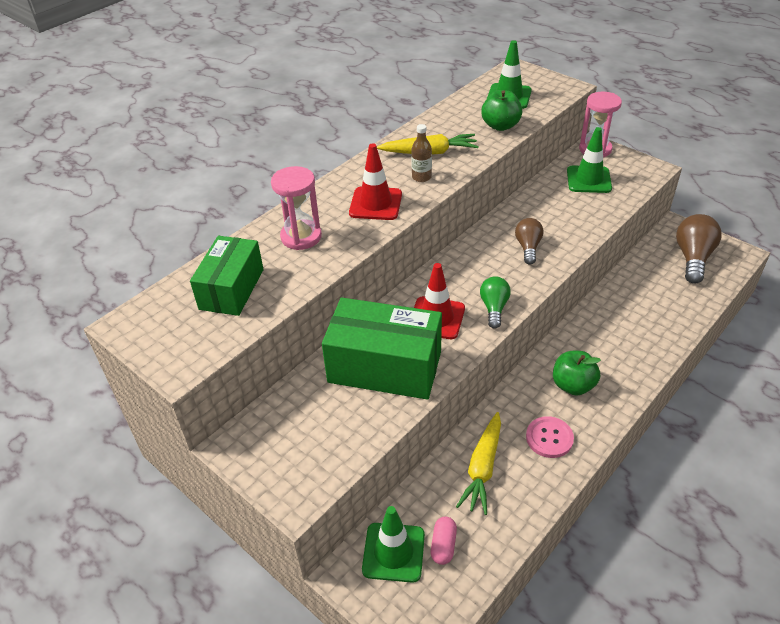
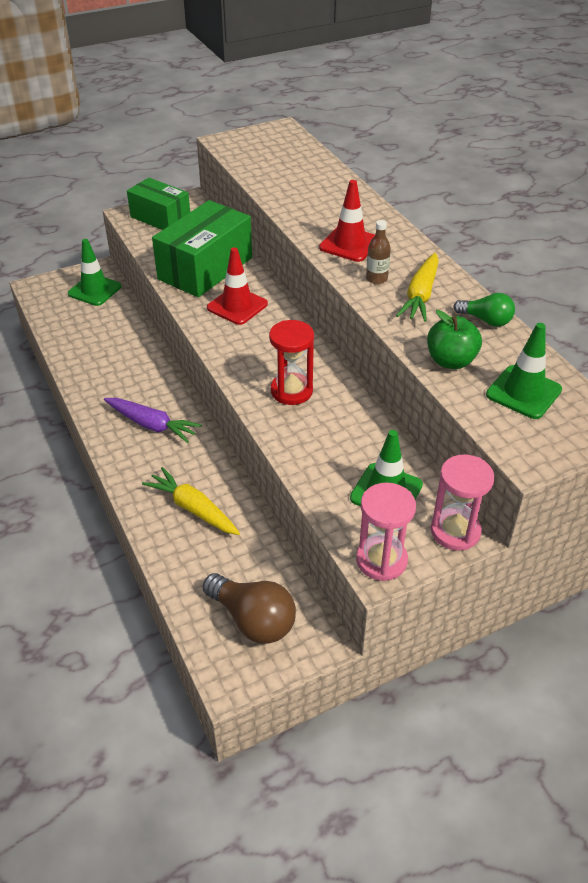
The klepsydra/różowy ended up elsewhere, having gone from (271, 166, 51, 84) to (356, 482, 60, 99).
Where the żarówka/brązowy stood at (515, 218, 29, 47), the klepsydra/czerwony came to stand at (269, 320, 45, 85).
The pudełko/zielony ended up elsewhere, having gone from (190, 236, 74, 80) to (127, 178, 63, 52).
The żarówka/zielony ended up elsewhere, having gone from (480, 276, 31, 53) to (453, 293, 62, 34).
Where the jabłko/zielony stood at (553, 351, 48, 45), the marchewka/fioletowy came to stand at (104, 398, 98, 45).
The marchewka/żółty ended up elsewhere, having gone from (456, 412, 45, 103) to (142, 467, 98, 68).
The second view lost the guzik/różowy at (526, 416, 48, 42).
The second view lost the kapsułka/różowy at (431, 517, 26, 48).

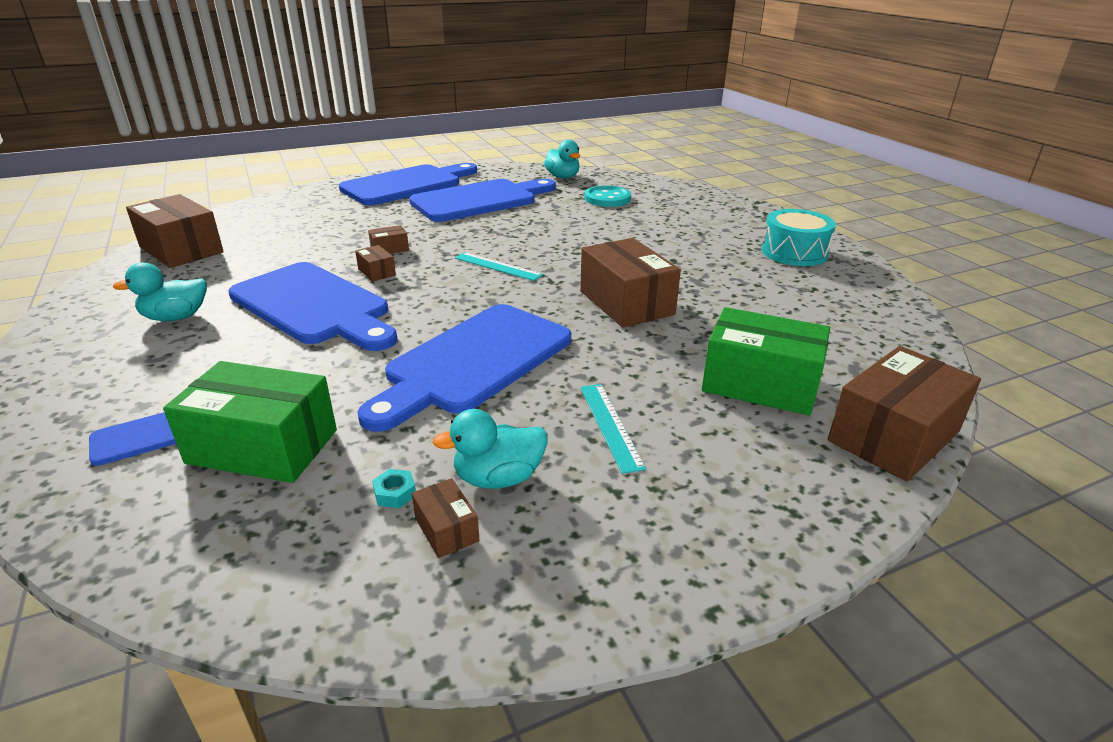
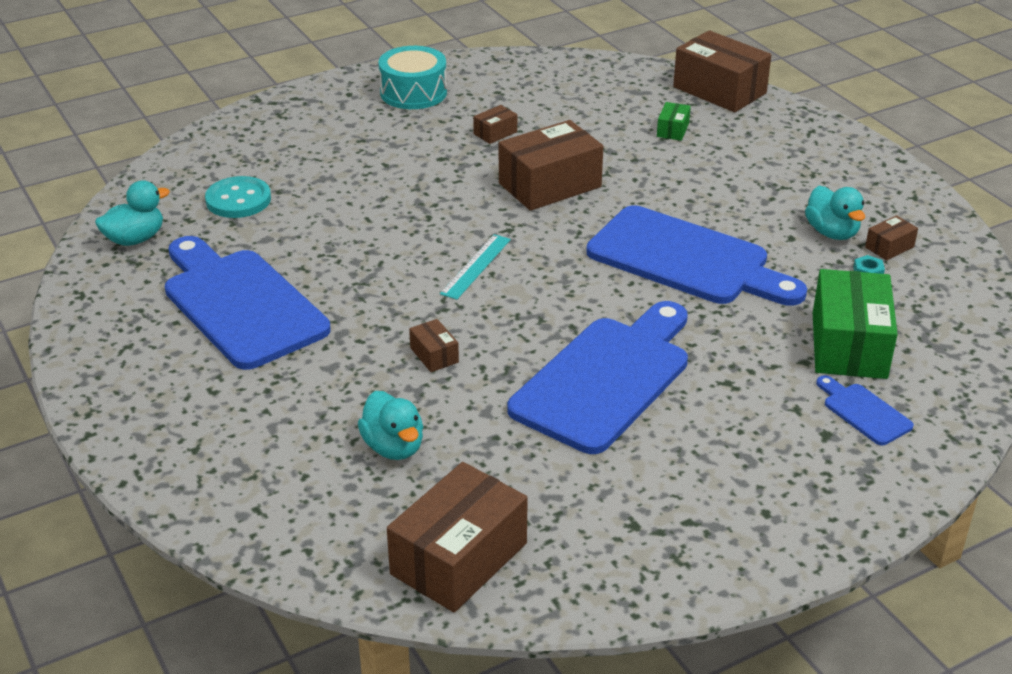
The second view lost the deska do krojenia/niebieski at (339, 163, 138, 42).
The pudełko/brązowy ended up elsewhere, having gone from (355, 245, 41, 37) to (473, 105, 44, 39).
The kaczka/turkusowy ended up elsewhere, having gone from (112, 263, 95, 58) to (358, 391, 65, 69).
The size of the pudełko/zielony at (702, 307, 128, 109) changed by a factor of 0.45.
The second view lost the linijka/turkusowy at (580, 384, 66, 90).

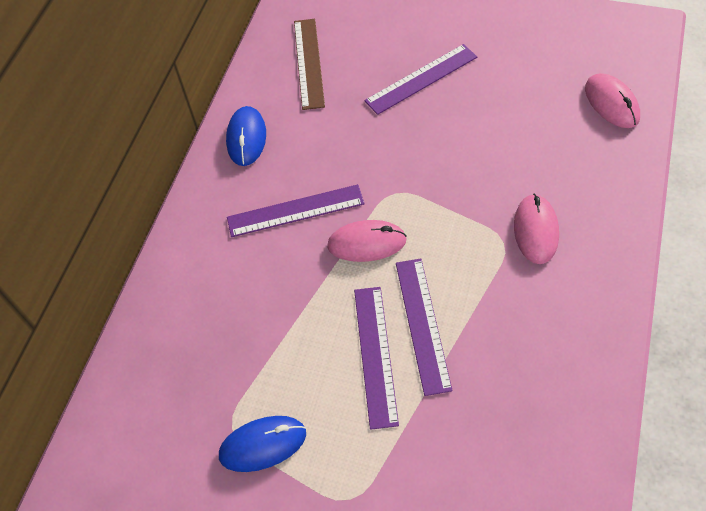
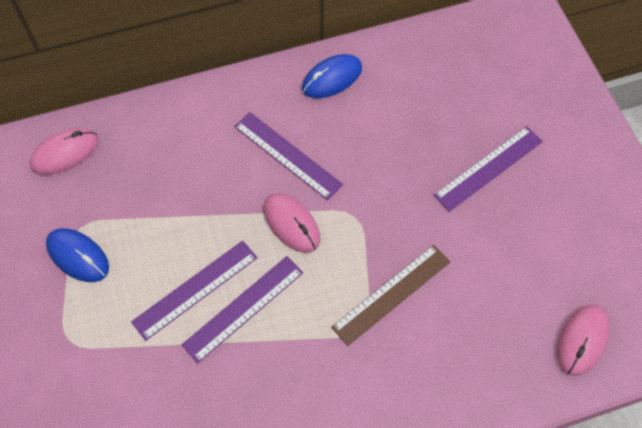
The linijka/brązowy ended up elsewhere, having gone from (294, 19, 31, 91) to (331, 245, 119, 101).
The linijka/fioletowy at (364, 44, 113, 71) ended up facing another way, 60 degrees counterclockwise from before.
The myszka/różowy ended up elsewhere, having gone from (514, 193, 45, 71) to (30, 128, 69, 47).

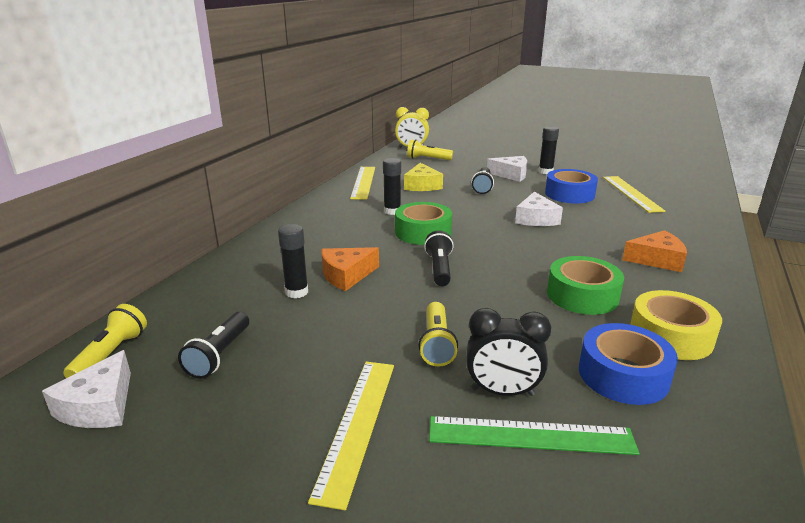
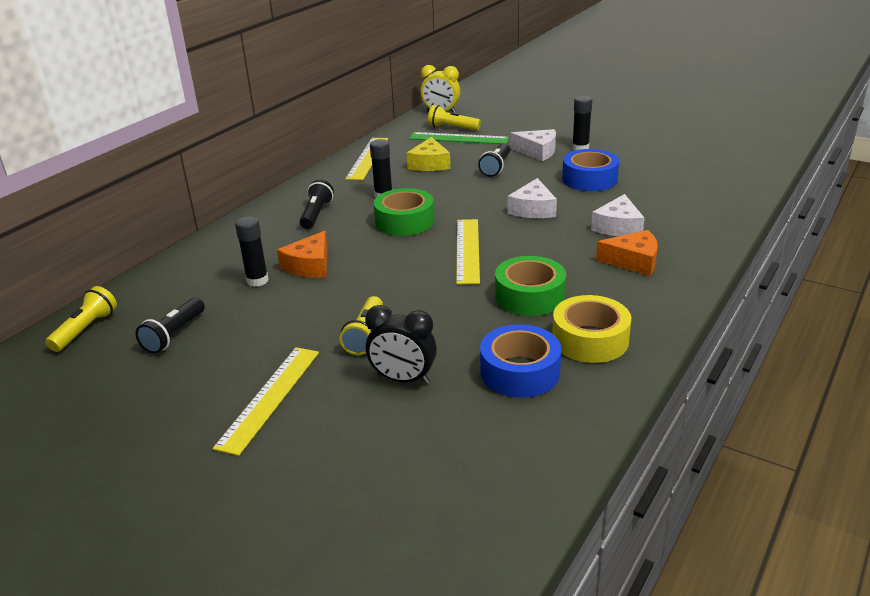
The linijka/żółty ended up elsewhere, having gone from (603, 176, 62, 37) to (456, 219, 24, 66).
The latarka/czarny ended up elsewhere, having gone from (424, 231, 30, 55) to (300, 180, 34, 49).
The ser/pomarańczowy at (321, 247, 58, 44) ended up facing another way, 45 degrees counterclockwise from before.
The ser/biały ended up elsewhere, having gone from (42, 350, 89, 78) to (591, 194, 53, 42).
The linijka/zielony ended up elsewhere, having gone from (429, 416, 211, 39) to (409, 132, 100, 12).

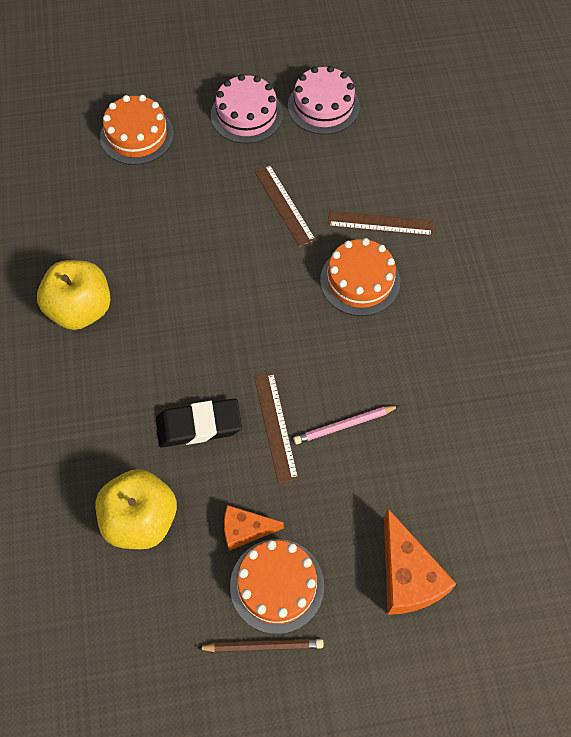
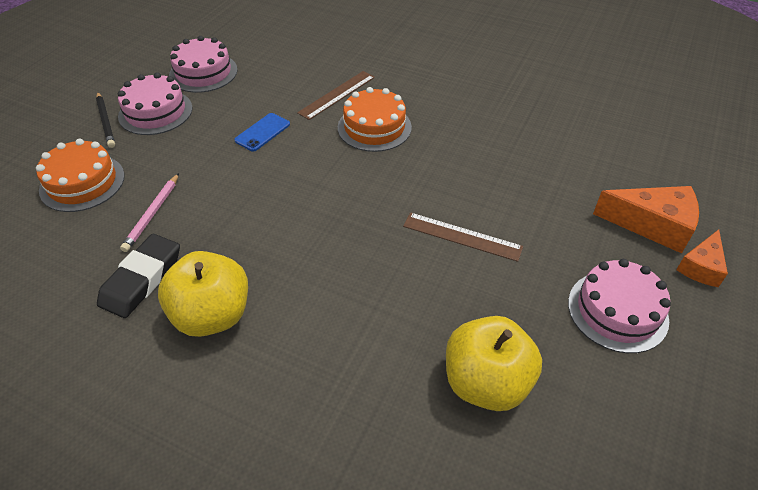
Where the linijka/brązowy stood at (254, 164, 62, 83), the telefon/niebieski came to stand at (234, 113, 56, 38).
The gumka do mazania/czarny ended up elsewhere, having gone from (156, 398, 86, 49) to (97, 234, 83, 84).
The ołówek/różowy ended up elsewhere, having gone from (293, 405, 107, 39) to (120, 173, 59, 79).
The ser/pomarańczowy ended up elsewhere, having gone from (224, 505, 60, 46) to (676, 229, 52, 58).
What was the tort/pomarańczowy at (230, 539, 94, 95) turned into the tort/różowy at (568, 259, 103, 94).
The second view lost the ołówek/brązowy at (197, 639, 127, 13).
The second view gained the ołówek/czarny at (96, 92, 19, 56).

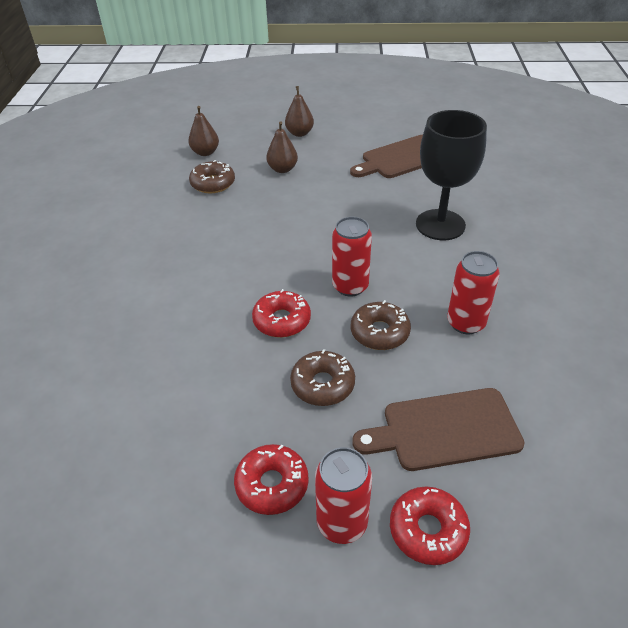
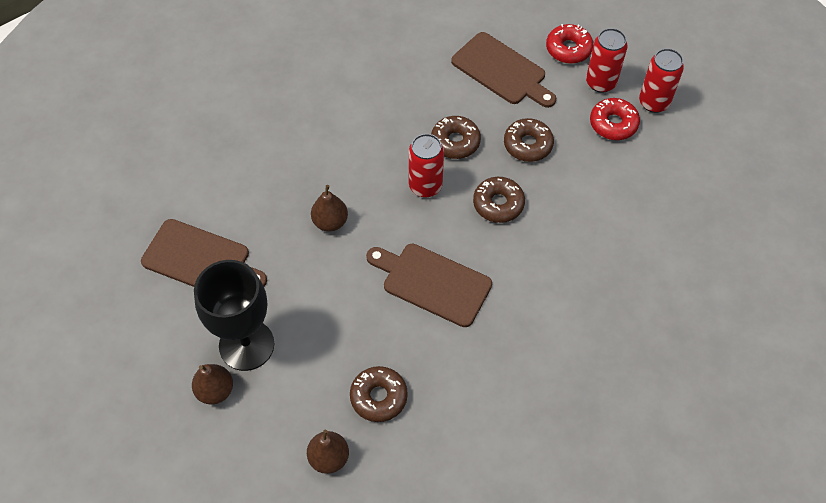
The kielich/czarny ended up elsewhere, having gone from (416, 110, 71, 130) to (194, 260, 80, 111).
The gruszka/brązowy ended up elsewhere, having gone from (266, 121, 32, 52) to (311, 185, 37, 46).
The puszka/czerwony ended up elsewhere, having gone from (447, 251, 53, 83) to (639, 48, 45, 65).
What was the donut/czerwony at (252, 289, 59, 49) turned into the donut/brązowy at (473, 177, 52, 46).
The second view gained the deska do krojenia/brązowy at (366, 244, 126, 83).

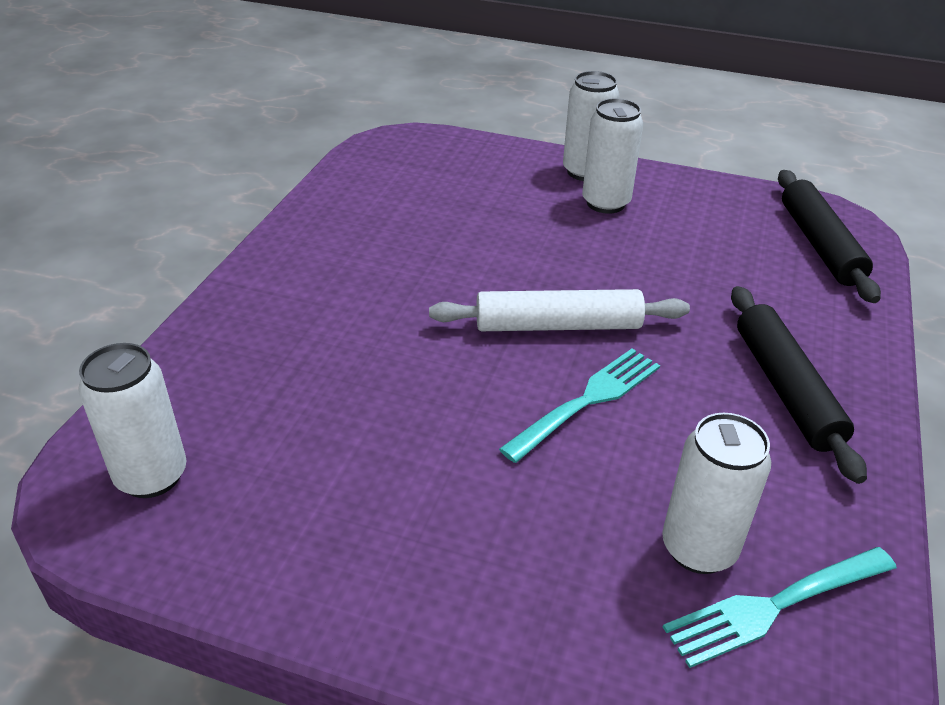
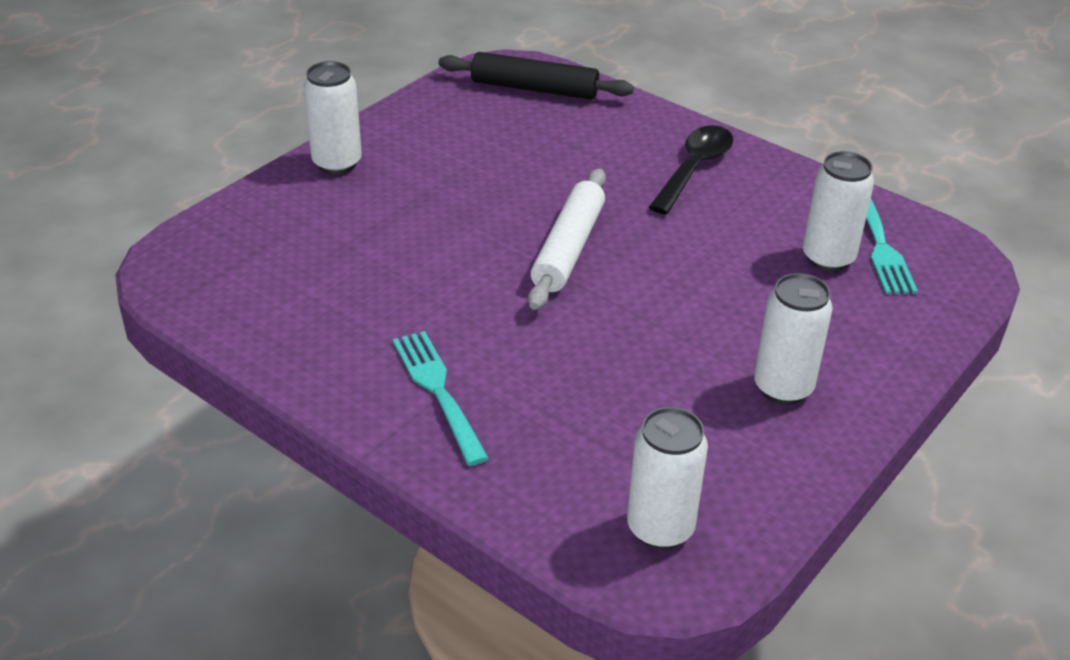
The puszka/biały ended up elsewhere, having gone from (582, 98, 61, 116) to (754, 273, 79, 132).
Where the wałek do ciasta/czarny stood at (731, 286, 136, 198), the łyżka/czarny came to stand at (649, 125, 84, 89).
The widelec/turkusowy ended up elsewhere, having gone from (499, 349, 161, 114) to (393, 331, 96, 135).

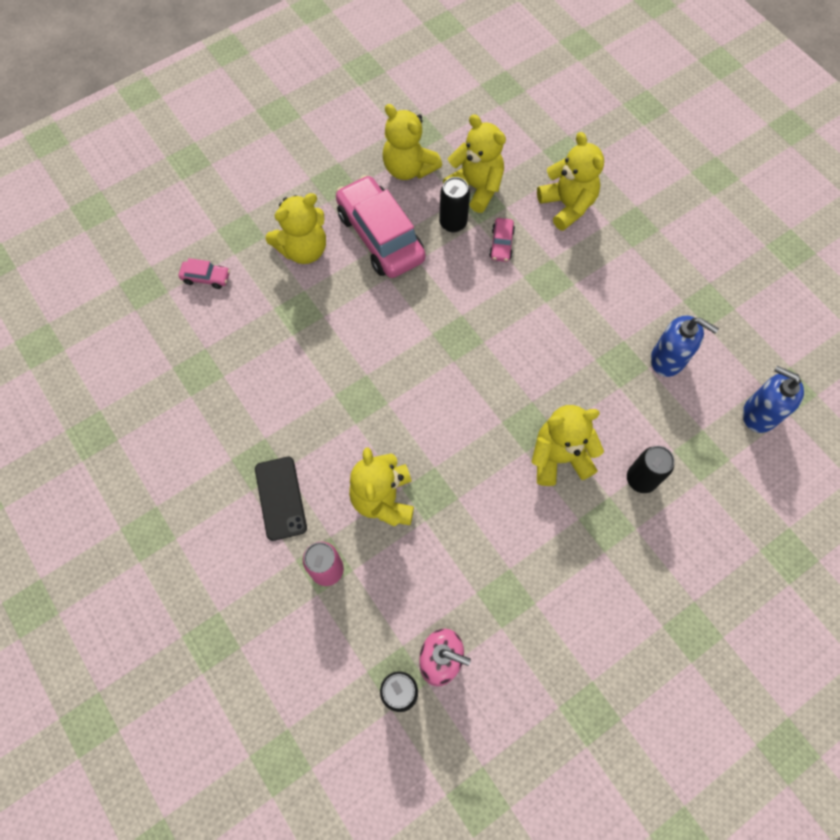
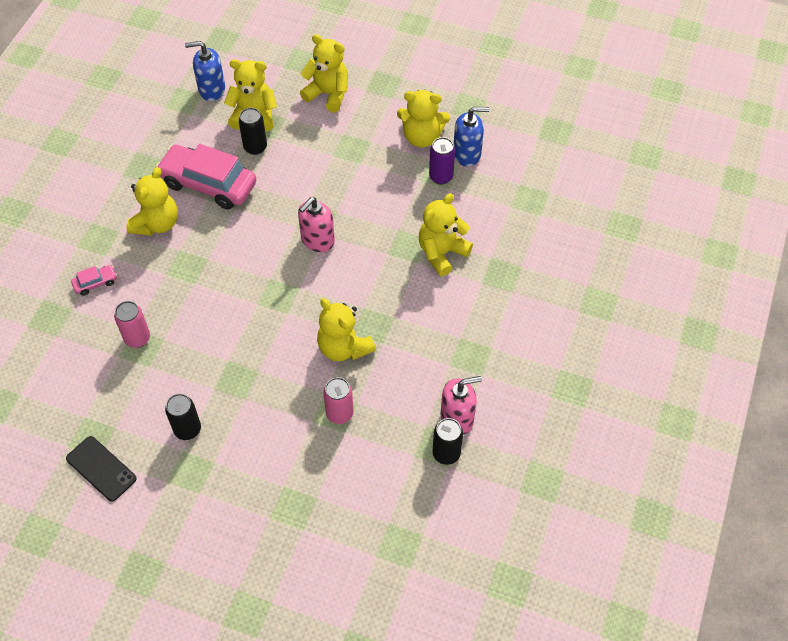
The miś/żółty ended up elsewhere, having gone from (383, 104, 59, 76) to (397, 90, 53, 58).
The second view lost the samochód/różowy at (489, 218, 26, 44).
The dozownik mydła/niebieski ended up elsewhere, having gone from (743, 366, 61, 67) to (185, 41, 40, 60).
The puszka/czarny ended up elsewhere, having gone from (627, 446, 47, 47) to (165, 394, 36, 46).
The telefon/czarny ended up elsewhere, having gone from (255, 457, 52, 84) to (66, 436, 71, 66).
The second view gained the puszka/fioletowy at (429, 137, 26, 48).
The second view gained the dozownik mydła/różowy at (298, 197, 37, 55).
The second view gained the puszka/różowy at (114, 301, 36, 47).

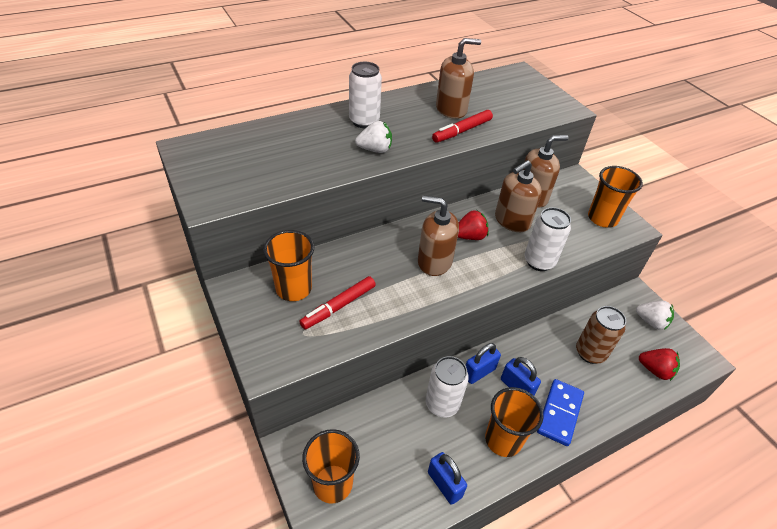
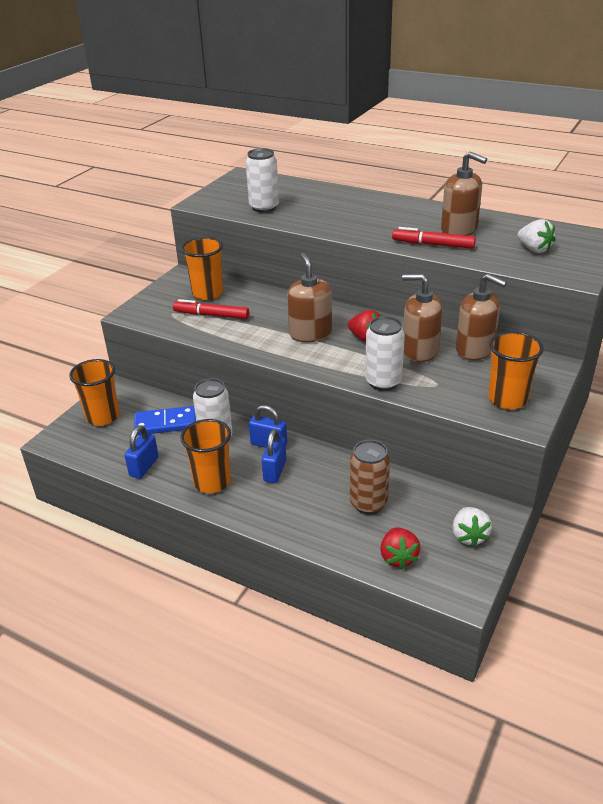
The puszka/biały ended up elsewhere, having gone from (349, 62, 33, 66) to (246, 148, 33, 65).
The truskawka/biały ended up elsewhere, having gone from (355, 121, 37, 32) to (517, 219, 39, 34).
The kostka domina/niebieski ended up elsewhere, having gone from (537, 379, 47, 67) to (134, 406, 62, 29).

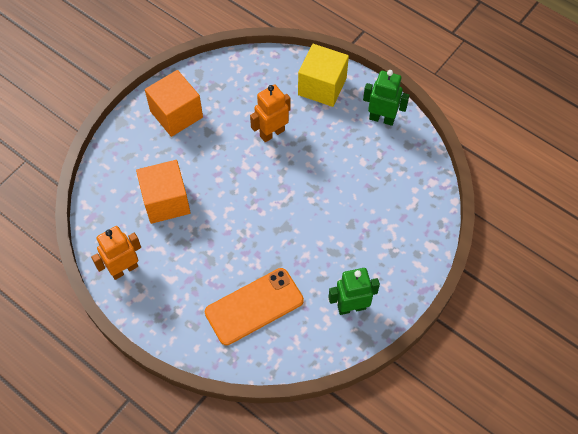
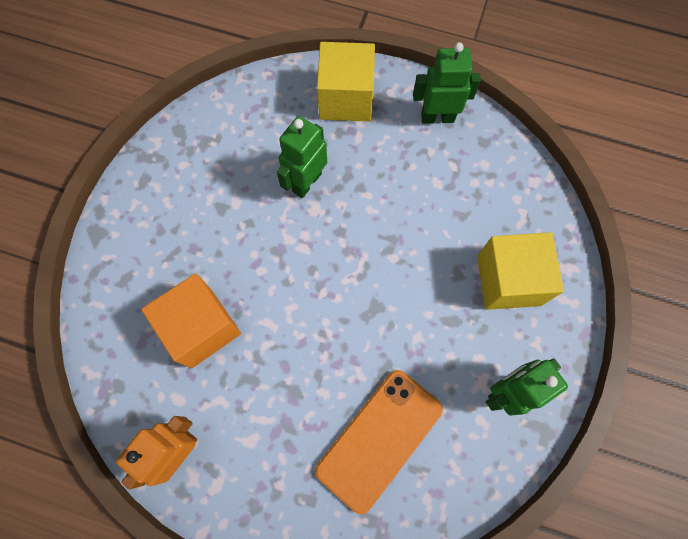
The second view lost the sześcian/pomarańczowy at (145, 70, 58, 67).
What was the robot/pomarańczowy at (250, 84, 41, 58) turned into the robot/zielony at (277, 116, 50, 82).
The second view gained the sześcian/żółty at (477, 232, 87, 78).

